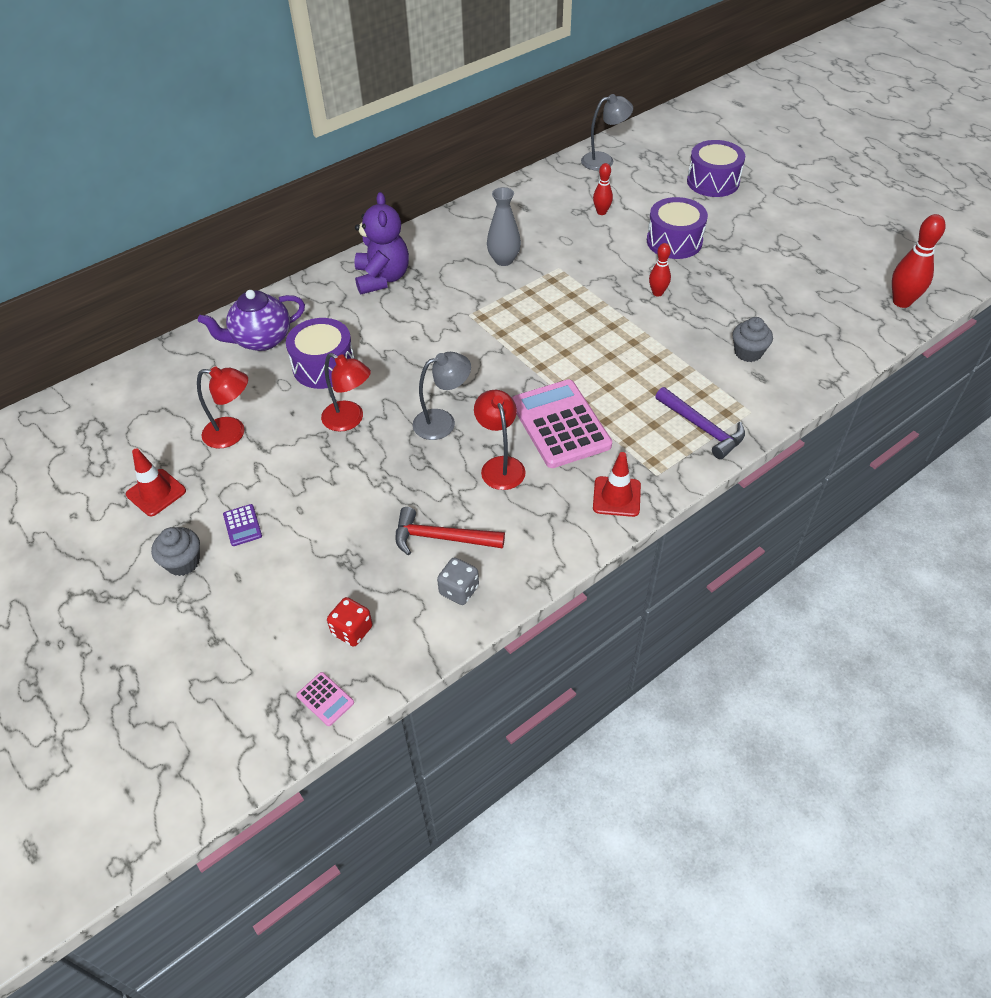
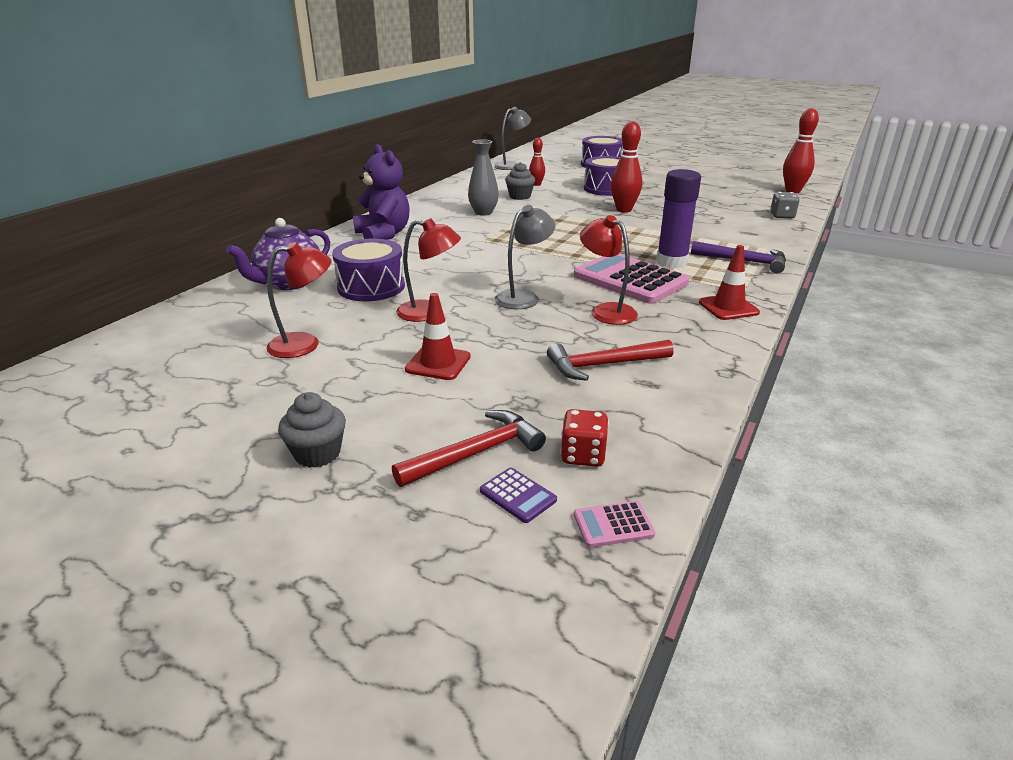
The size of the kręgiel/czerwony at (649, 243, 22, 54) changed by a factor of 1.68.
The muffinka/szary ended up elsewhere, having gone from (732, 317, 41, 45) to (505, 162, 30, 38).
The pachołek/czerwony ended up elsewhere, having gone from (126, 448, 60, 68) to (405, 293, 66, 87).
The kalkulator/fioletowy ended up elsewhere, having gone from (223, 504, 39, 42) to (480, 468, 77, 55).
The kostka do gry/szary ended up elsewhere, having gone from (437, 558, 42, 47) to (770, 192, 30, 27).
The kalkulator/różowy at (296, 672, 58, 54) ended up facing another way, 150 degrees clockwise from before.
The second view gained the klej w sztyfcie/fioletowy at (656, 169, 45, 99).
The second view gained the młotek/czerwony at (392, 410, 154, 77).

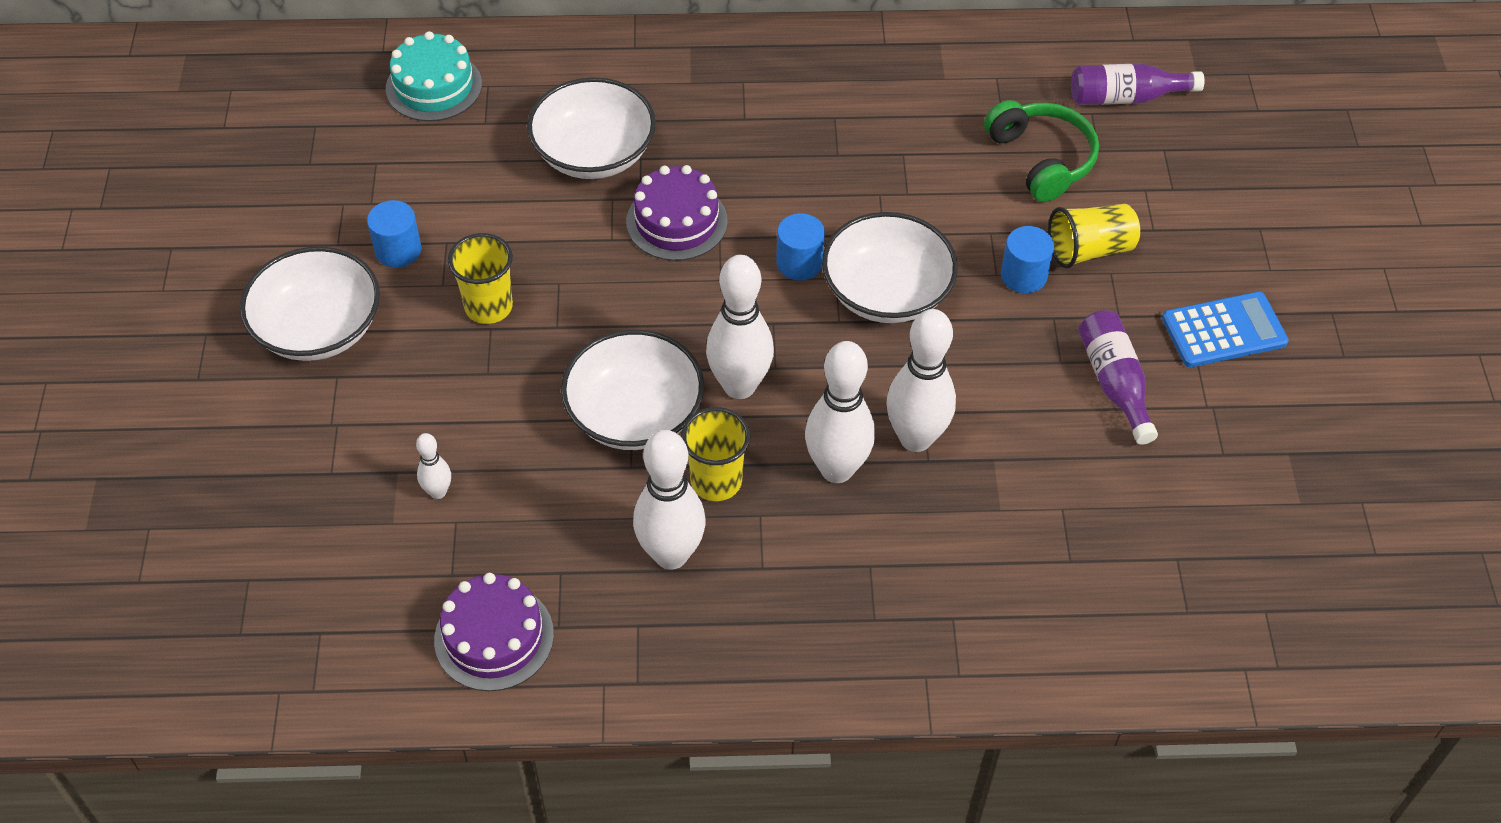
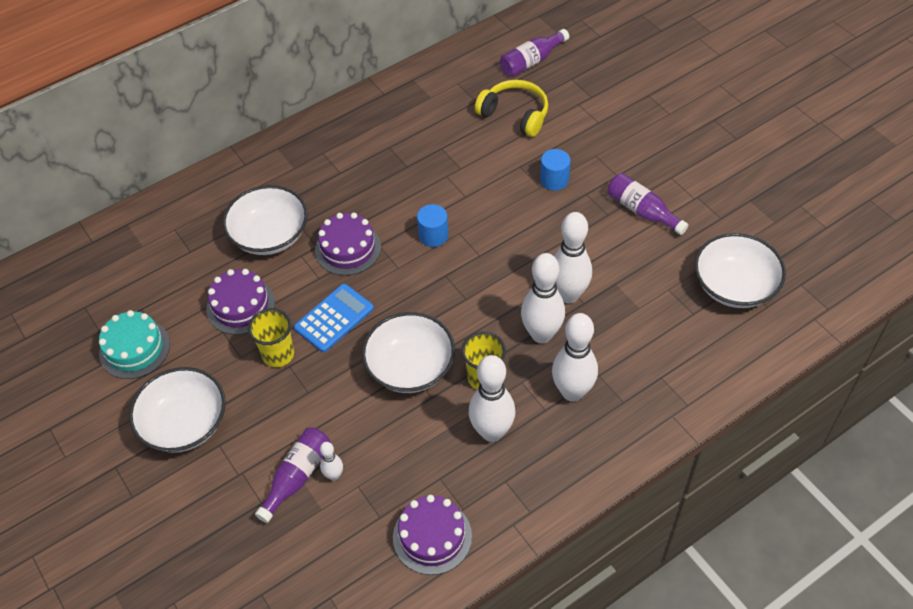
The tort/turkusowy ended up elsewhere, having gone from (386, 31, 96, 90) to (99, 310, 71, 69).
What was the słuchawki/zielony at (984, 100, 115, 102) turned into the słuchawki/żółty at (475, 80, 73, 57).
The second view lost the walec/niebieski at (367, 200, 55, 67).
The second view lost the szklanka/żółty at (1048, 204, 92, 64).
The miska/biały ended up elsewhere, having gone from (822, 212, 136, 111) to (694, 233, 92, 75).
The kręgiel/biały ended up elsewhere, having gone from (706, 255, 68, 144) to (552, 313, 46, 89).
The kalkulator/niebieski ended up elsewhere, having gone from (1162, 292, 127, 75) to (294, 284, 80, 68).
The second view gained the tort/fioletowy at (206, 269, 69, 66).
The second view gained the butelka/fioletowy at (255, 427, 76, 96).

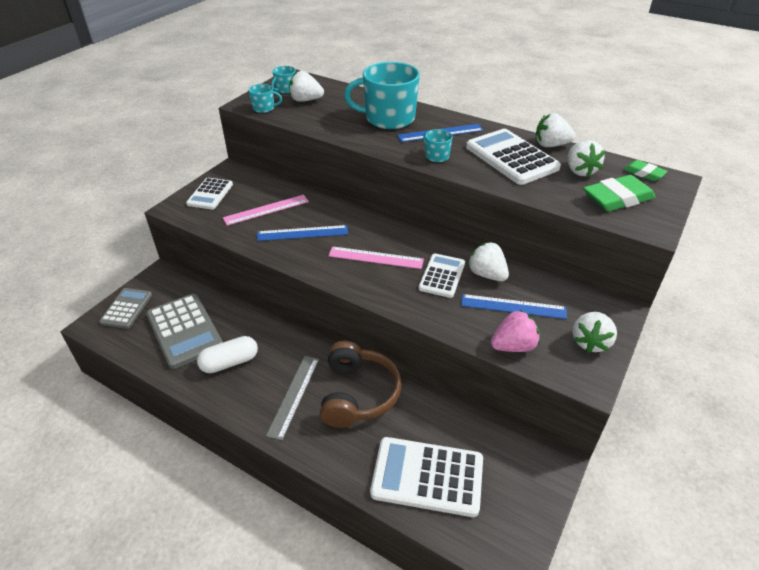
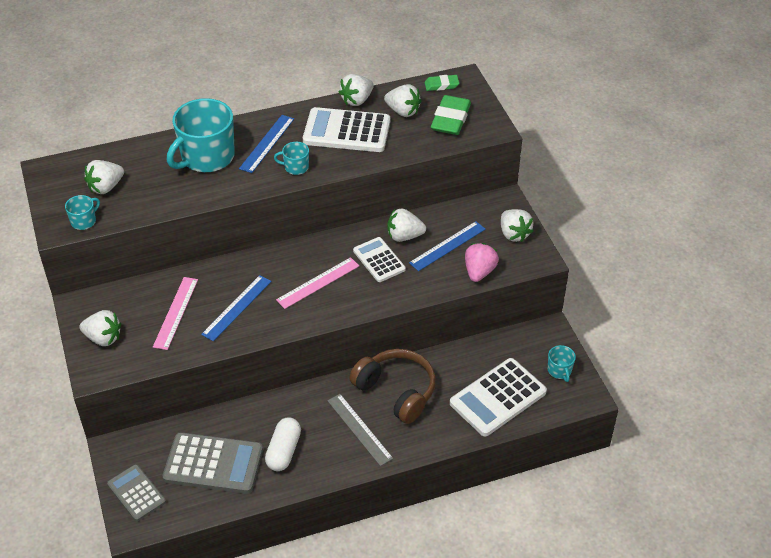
The kubek/turkusowy ended up elsewhere, having gone from (271, 66, 25, 27) to (548, 345, 28, 37).
Where the kalkulator/biały stood at (186, 178, 47, 32), the truskawka/biały came to stand at (79, 310, 42, 36).

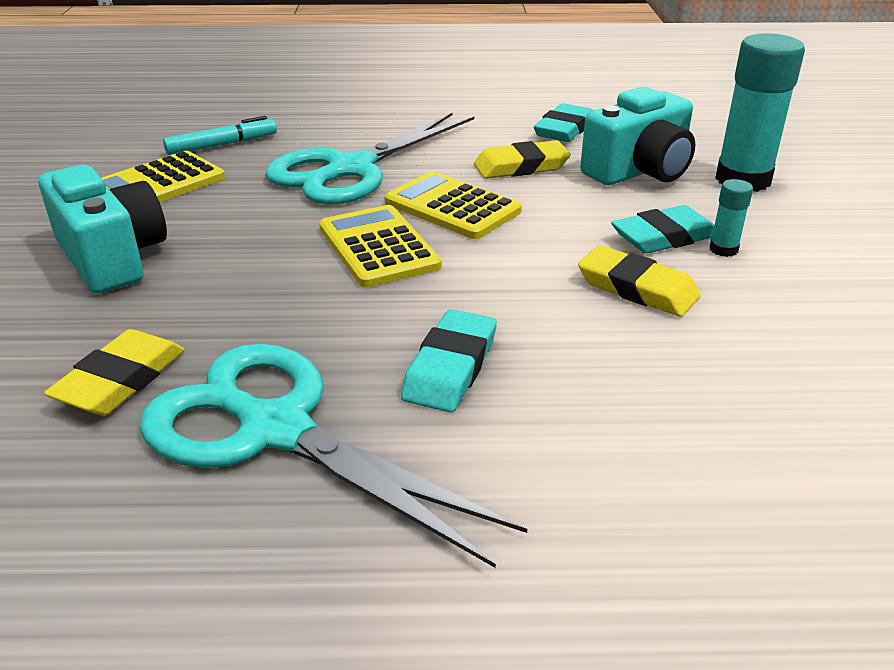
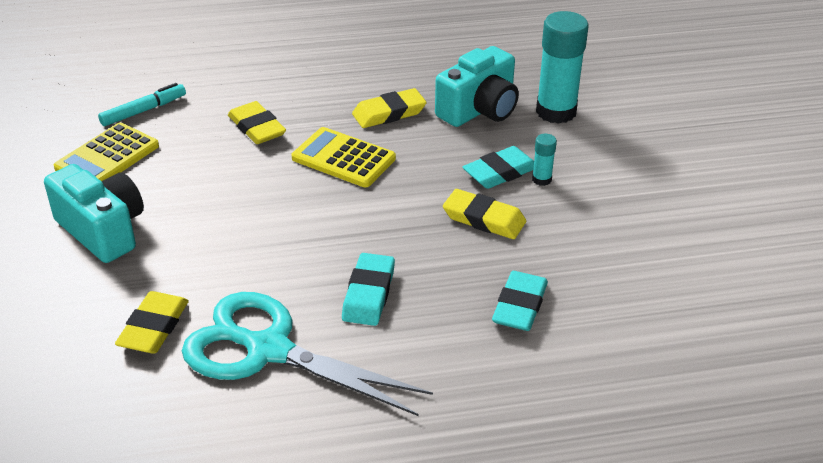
The gumka do mazania/turkusowy ended up elsewhere, having gone from (534, 103, 59, 39) to (492, 271, 56, 60).
Where the nożyczki/turkusowy stood at (265, 113, 209, 92), the gumka do mazania/żółty came to stand at (228, 101, 58, 43).
The second view lost the kalkulator/żółty at (319, 205, 123, 83).

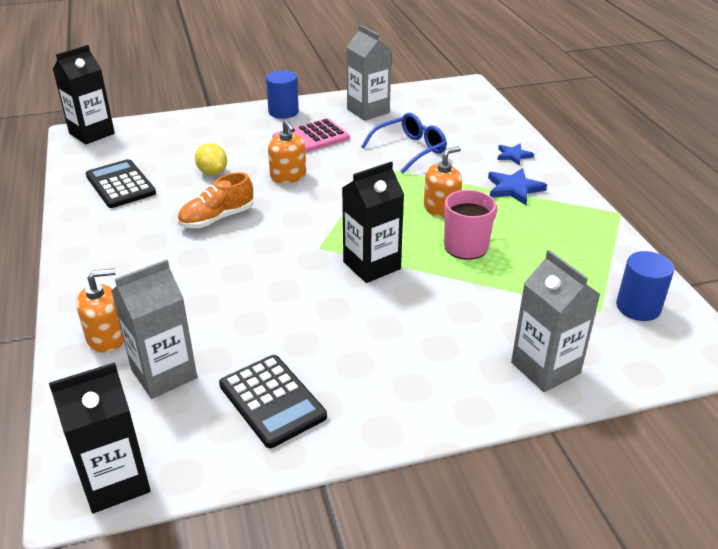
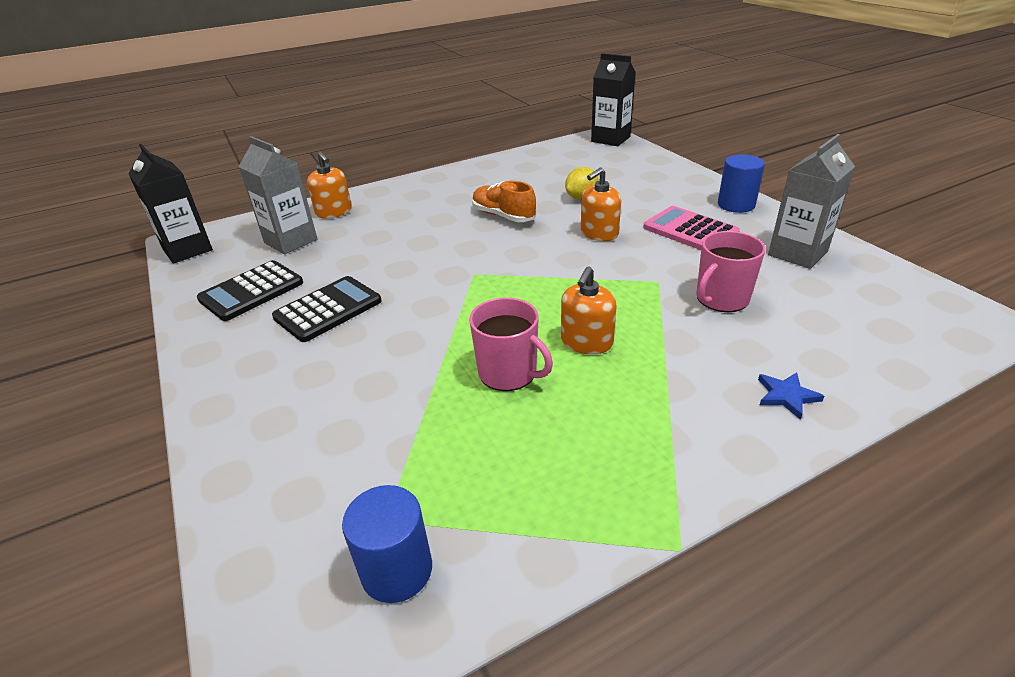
Where the okulary/niebieski stood at (361, 113, 86, 60), the kubek/różowy came to stand at (696, 231, 70, 81).
The dozownik mydła/pomarańczowy at (424, 146, 38, 72) ended up facing another way, 75 degrees clockwise from before.
The kalkulator/czarny ended up elsewhere, having gone from (86, 159, 70, 49) to (272, 276, 110, 66).
The second view lost the karton mleka/czarny at (342, 161, 62, 122).
The second view lost the gwiazda/niebieski at (488, 168, 59, 37).
The second view lost the karton mleka/szary at (511, 250, 90, 142).

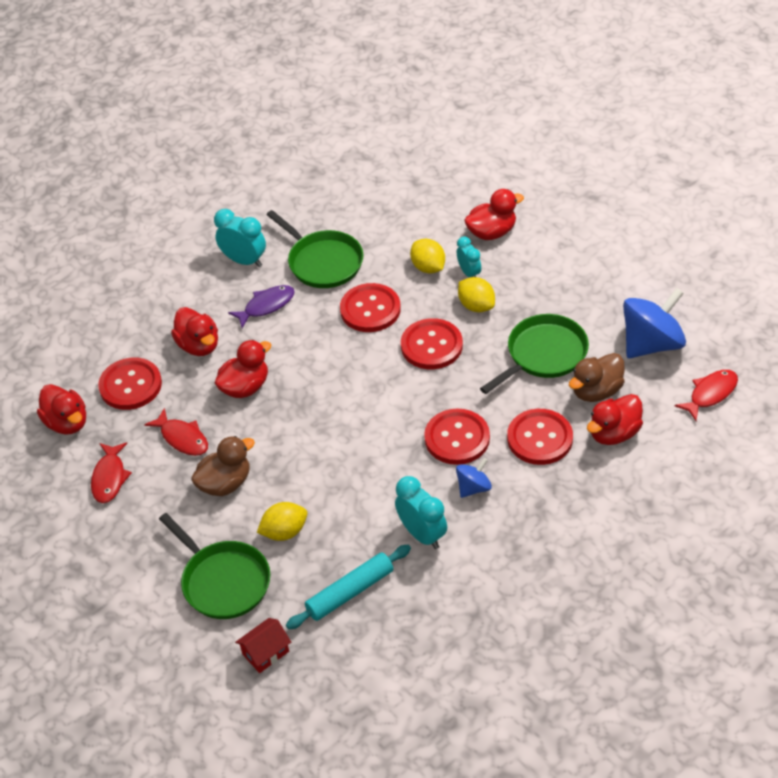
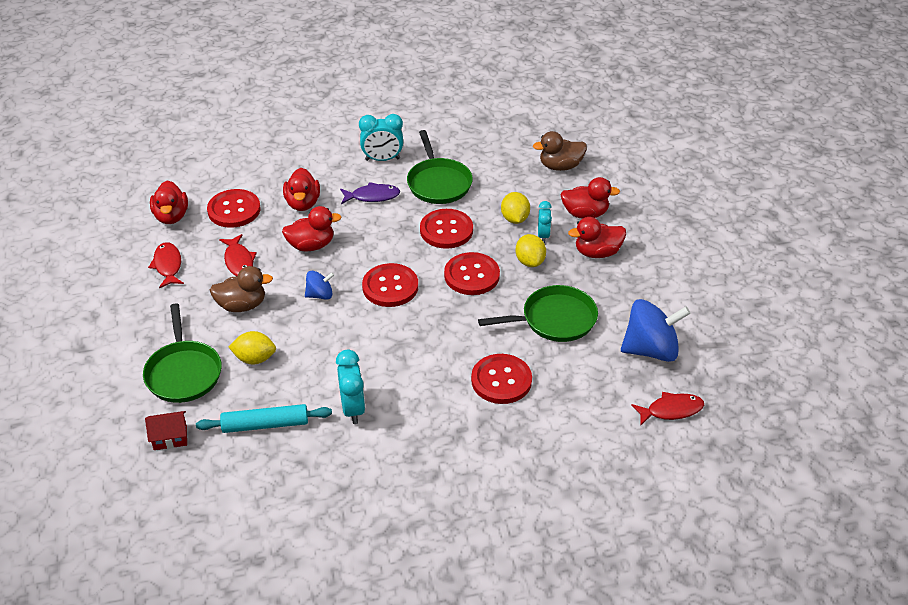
The budzik/turkusowy at (214, 209, 52, 58) ended up facing another way, 120 degrees clockwise from before.
The kaczka/brązowy ended up elsewhere, having gone from (569, 353, 56, 49) to (533, 131, 54, 40).
The kaczka/czerwony ended up elsewhere, having gone from (587, 394, 56, 51) to (568, 217, 58, 41).
The guzik/czerwony ended up elsewhere, having gone from (424, 409, 66, 56) to (362, 263, 56, 44).
The ryba/czerwony at (91, 442, 41, 61) ended up facing another way, 135 degrees clockwise from before.
The bączek/niebieski ended up elsewhere, having gone from (456, 458, 36, 40) to (305, 271, 29, 29).

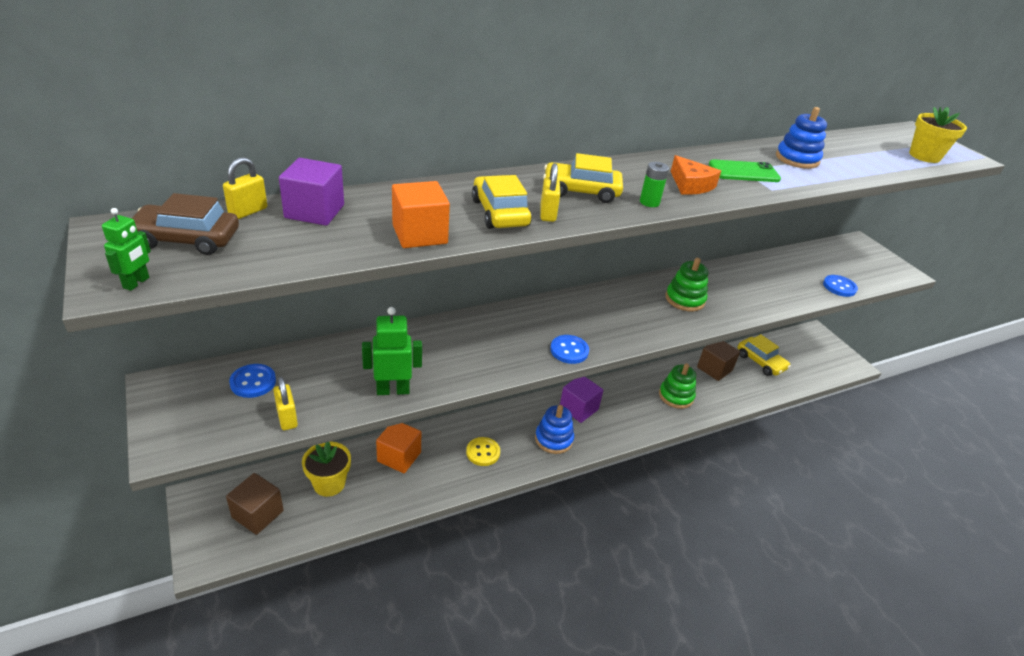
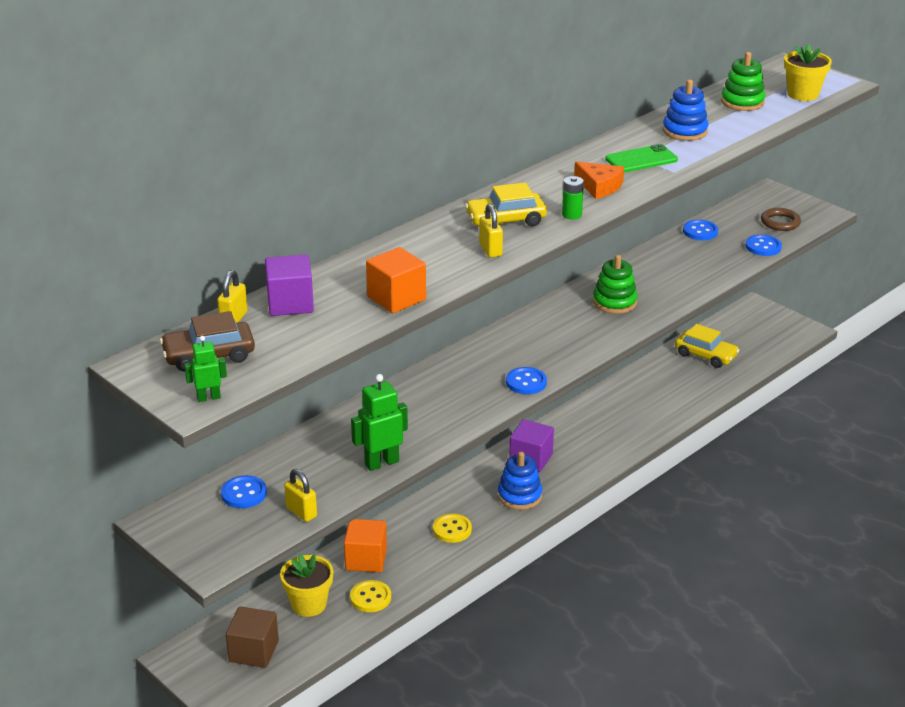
The second view lost the samochód/żółty at (472, 175, 60, 54).
The robot/zielony at (102, 208, 49, 83) ended up facing another way, 105 degrees counterclockwise from before.
The second view lost the sześcian/brązowy at (697, 341, 43, 40).
The zabawka nakładanka/zielony ended up elsewhere, having gone from (659, 363, 37, 46) to (721, 52, 45, 59).
The second view gained the pierścień/brązowy at (761, 208, 40, 23).
The second view gained the guzik/niebieski at (683, 220, 35, 20).
The second view gained the guzik/żółty at (350, 580, 41, 32).

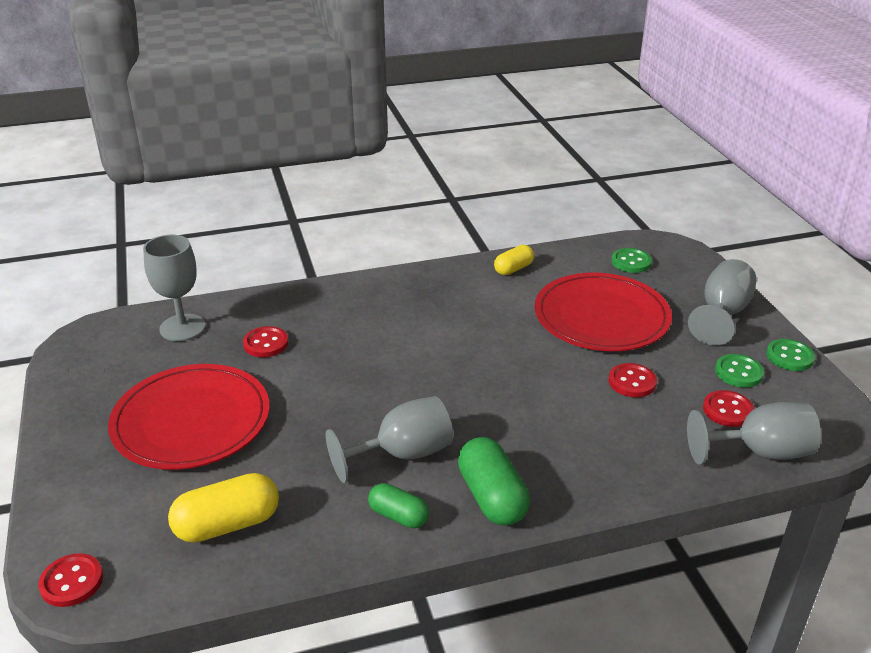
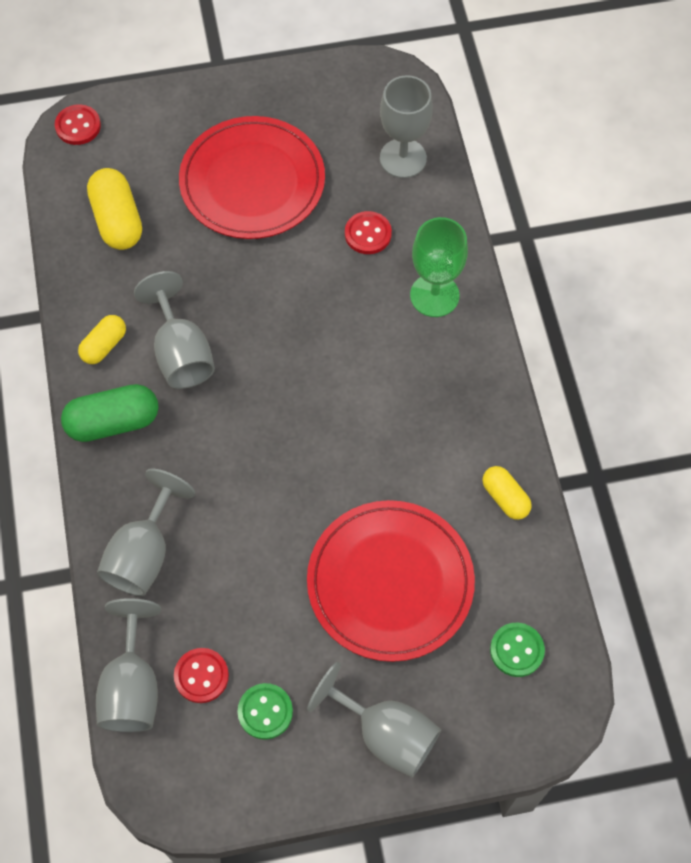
The second view lost the guzik/zielony at (766, 339, 49, 32).
The second view lost the guzik/czerwony at (609, 363, 48, 34).
What was the kapsułka/zielony at (368, 483, 61, 45) turned into the kapsułka/żółty at (78, 315, 48, 49).
The second view gained the kielich/zielony at (410, 217, 58, 100).
The second view gained the kielich/szary at (97, 469, 98, 127).

